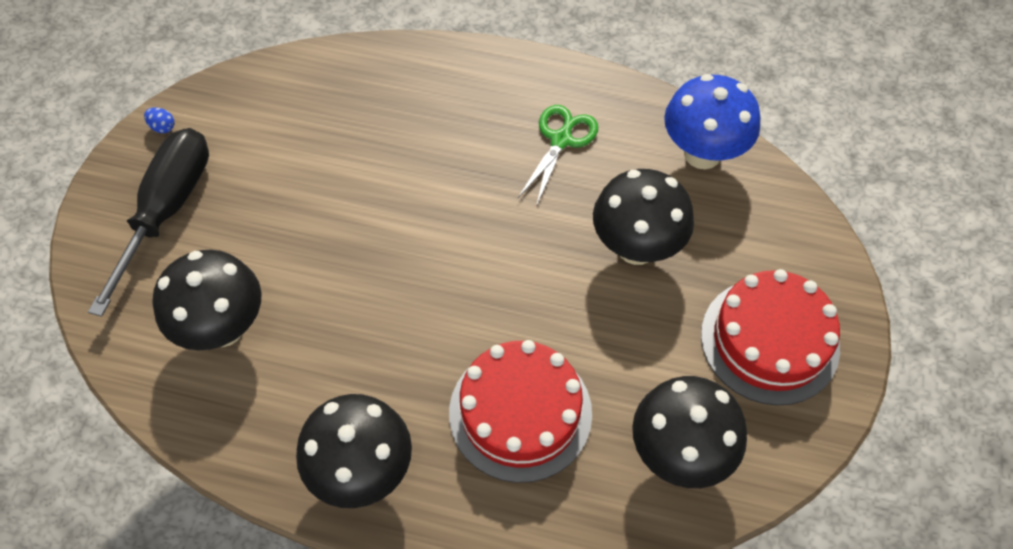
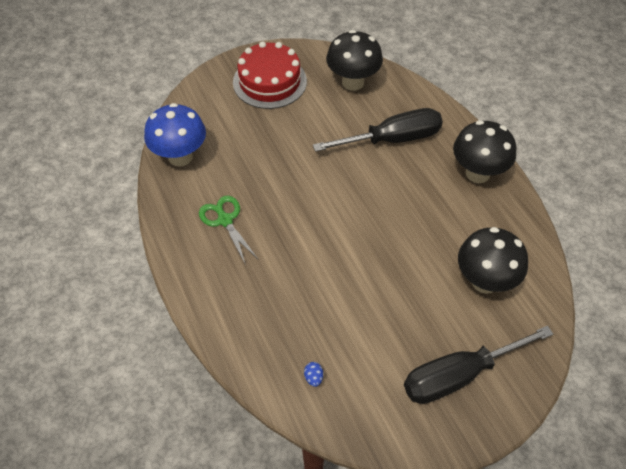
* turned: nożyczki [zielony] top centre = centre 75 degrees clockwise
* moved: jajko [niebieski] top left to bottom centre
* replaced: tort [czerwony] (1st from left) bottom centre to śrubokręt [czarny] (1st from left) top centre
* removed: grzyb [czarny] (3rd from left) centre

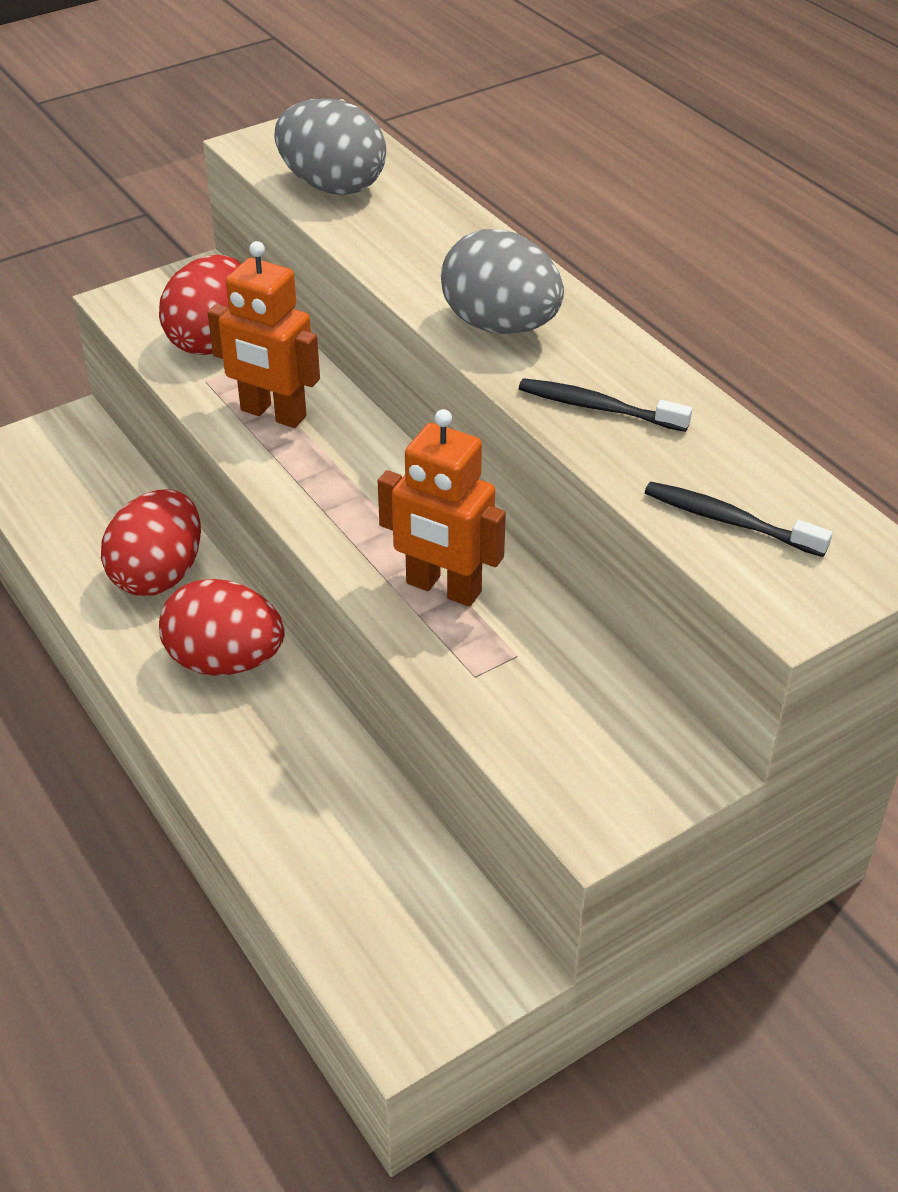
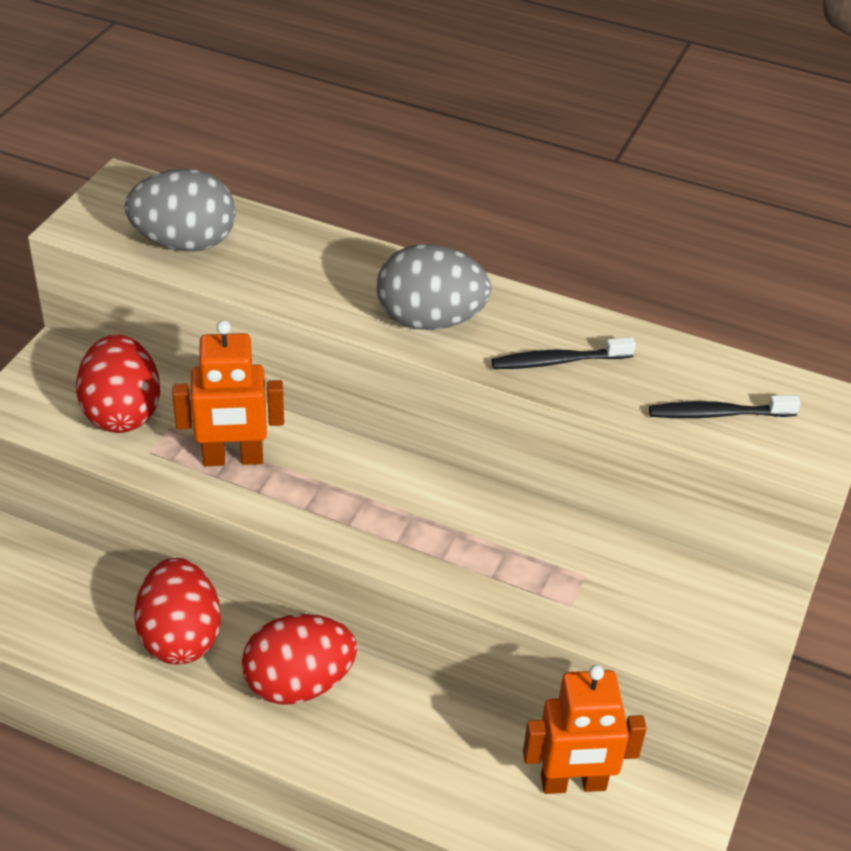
* moved: robot [pomarańczowy] (2nd from left) centre to bottom right

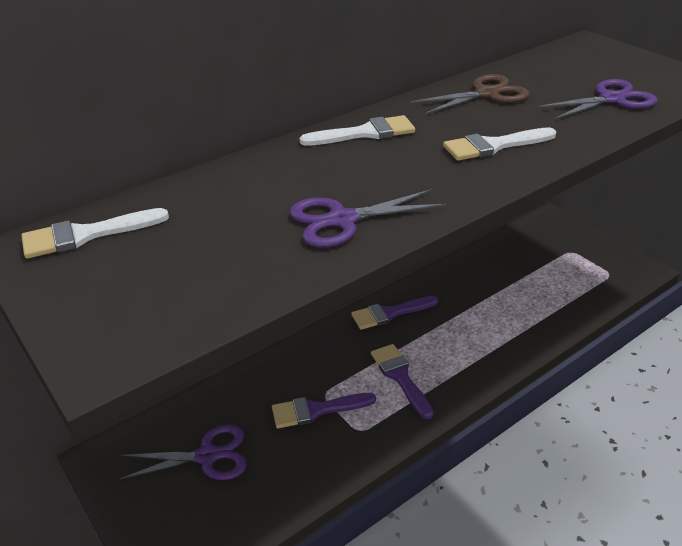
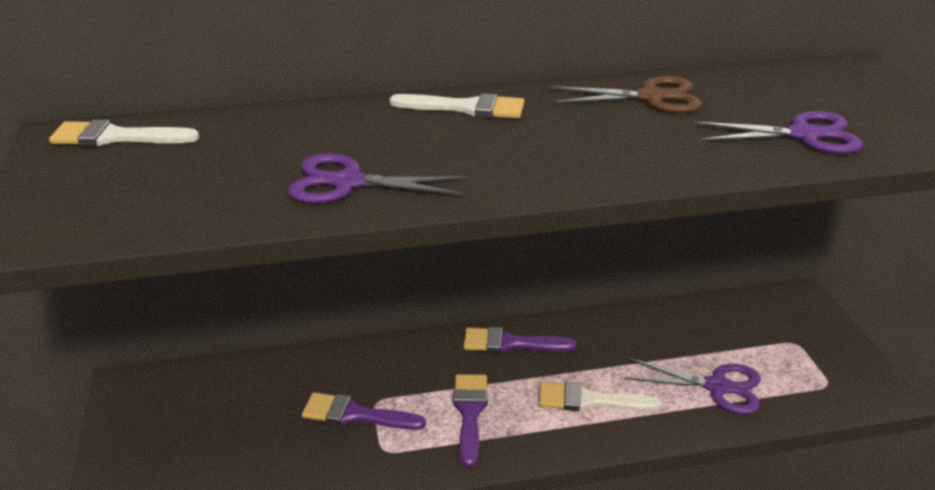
* moved: pędzel [biały] (3rd from left) top right to bottom centre
* moved: nożyczki [fioletowy] (1st from left in the first image) bottom left to nożyczki [fioletowy] (2nd from left) bottom right

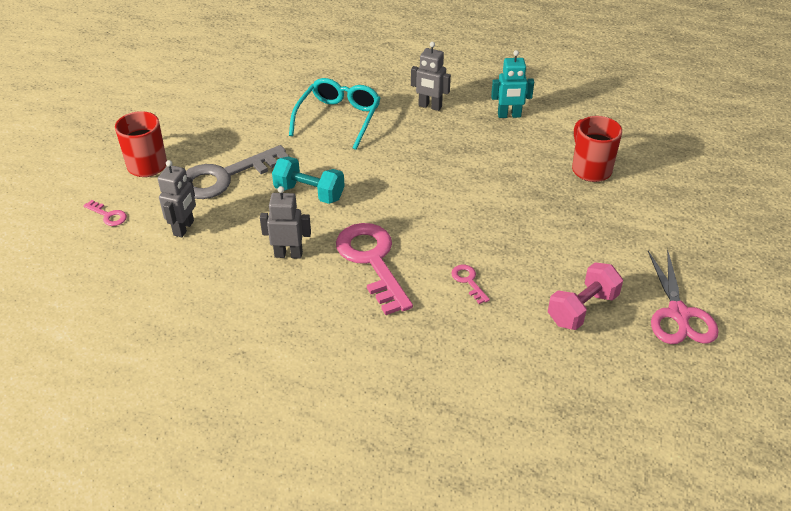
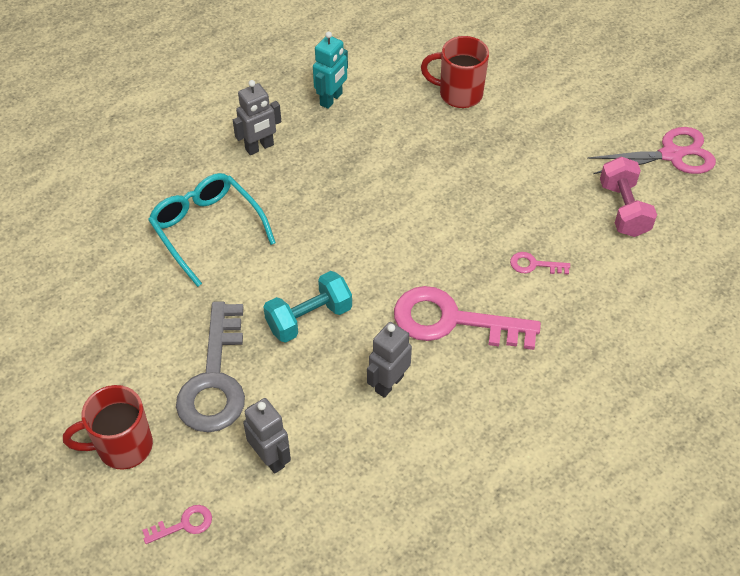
* turned: nożyczki [różowy] middle right = top right 45 degrees counterclockwise

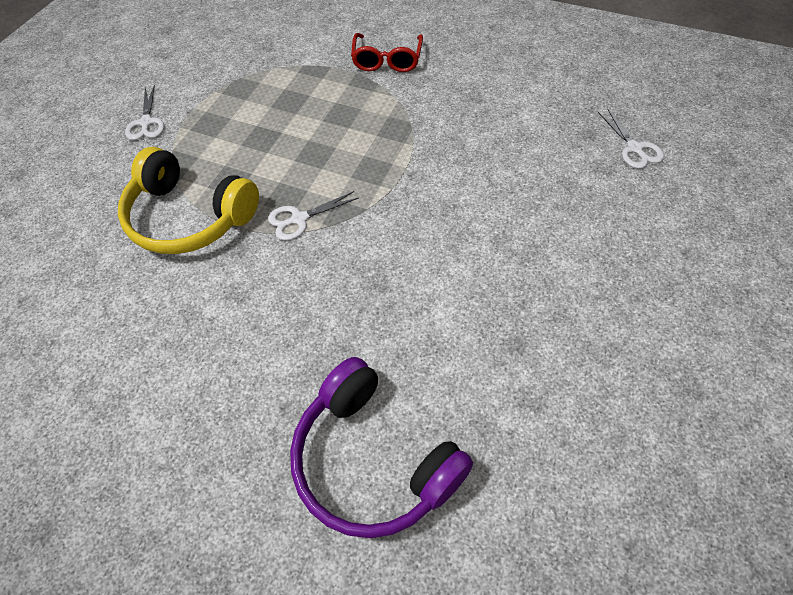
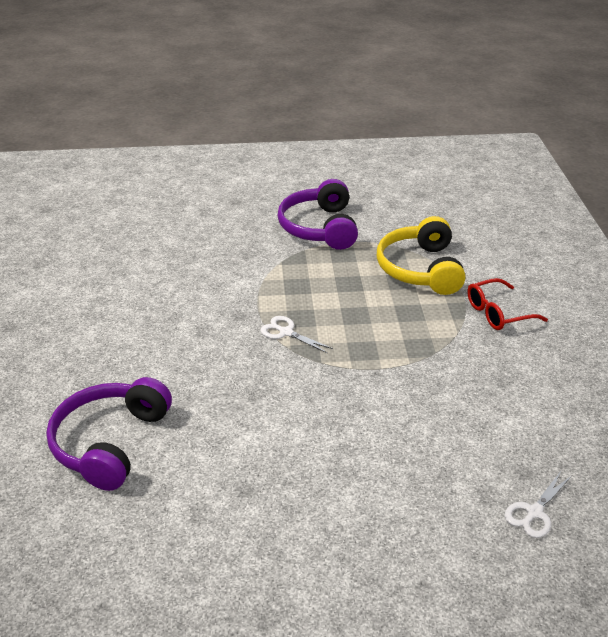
* replaced: nożyczki [biały] (1st from left) top left to słuchawki [fioletowy] (2nd from left) centre
* moved: słuchawki [żółty] middle left to middle right

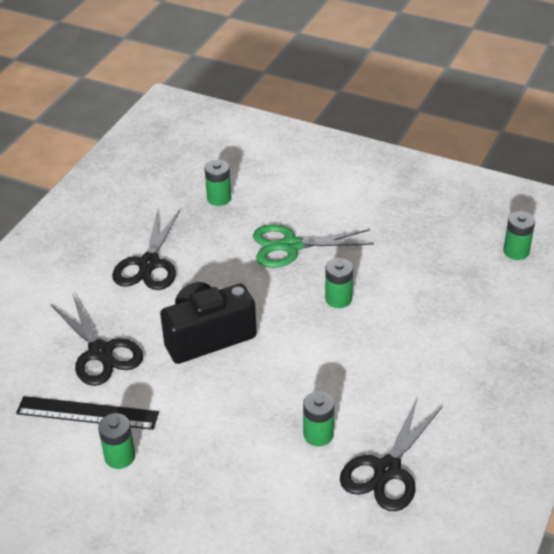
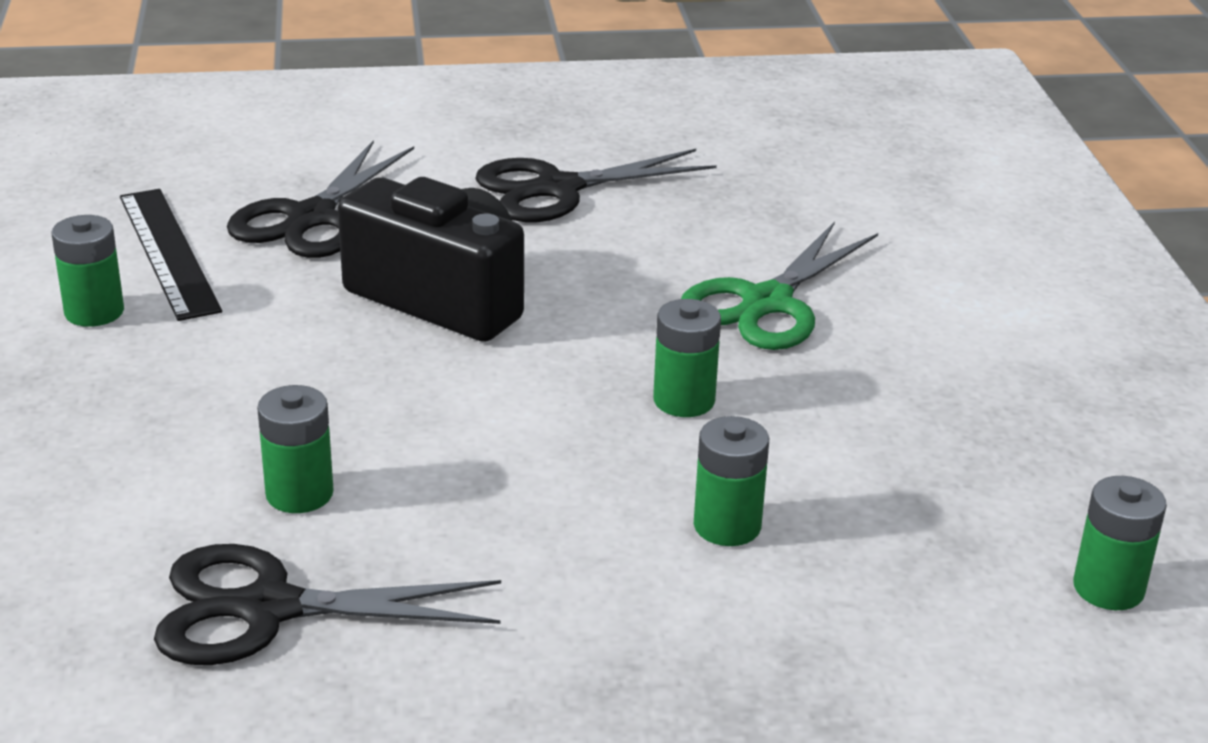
* turned: nożyczki [zielony] centre = centre 105 degrees counterclockwise
* moved: bateria [zielony] (2nd from left in the first image) top centre to bateria [zielony] (4th from left) centre

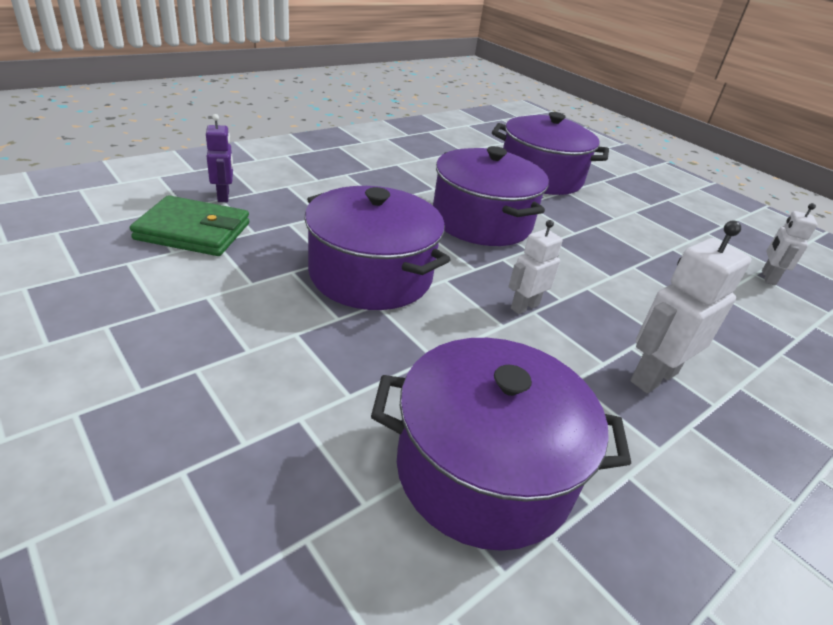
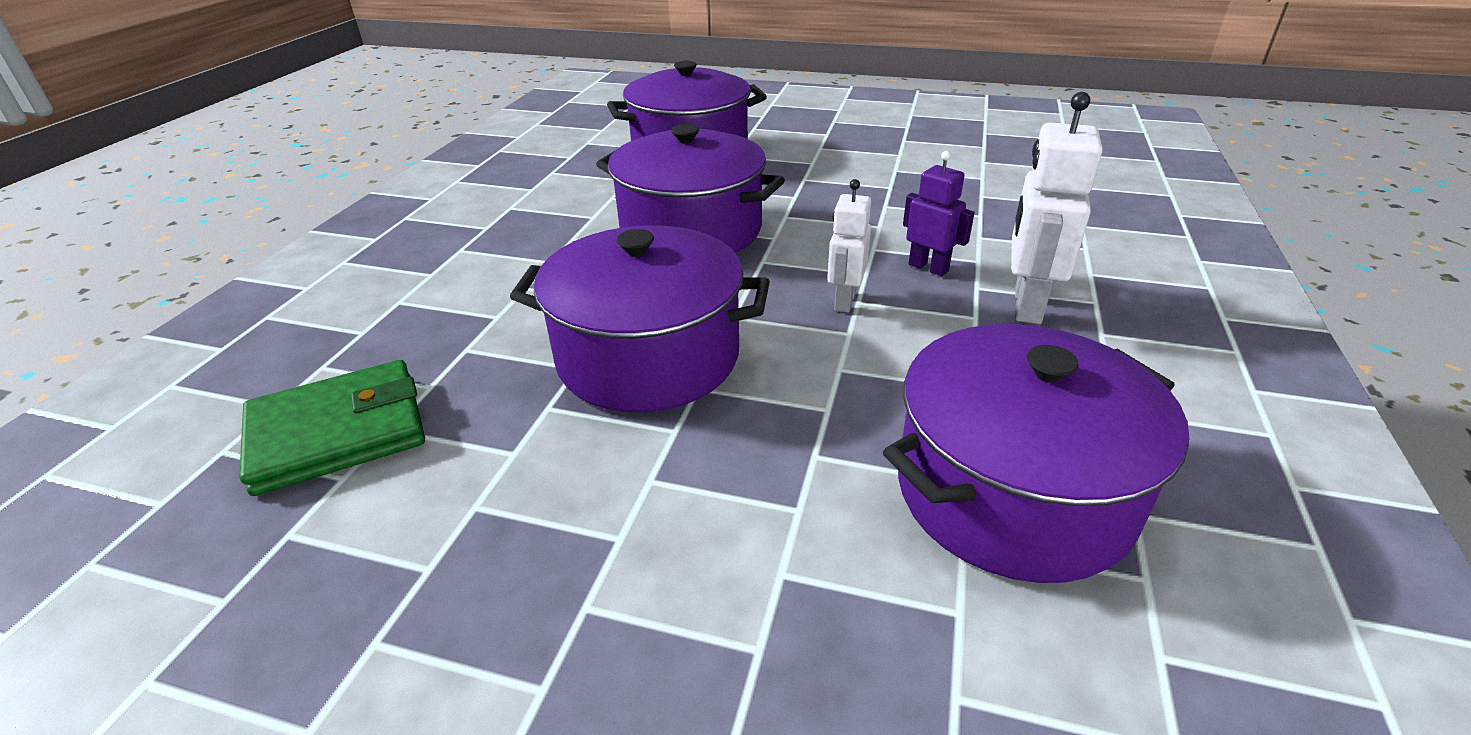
* moved: robot [fioletowy] top left to top centre
* removed: robot [biały] (3rd from left) middle right

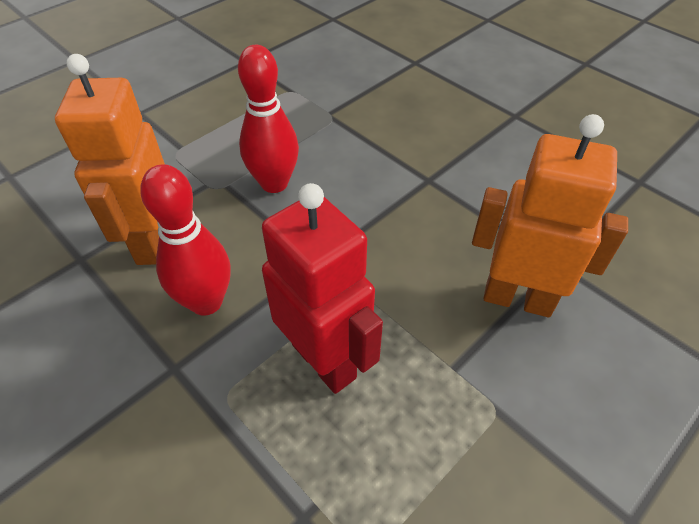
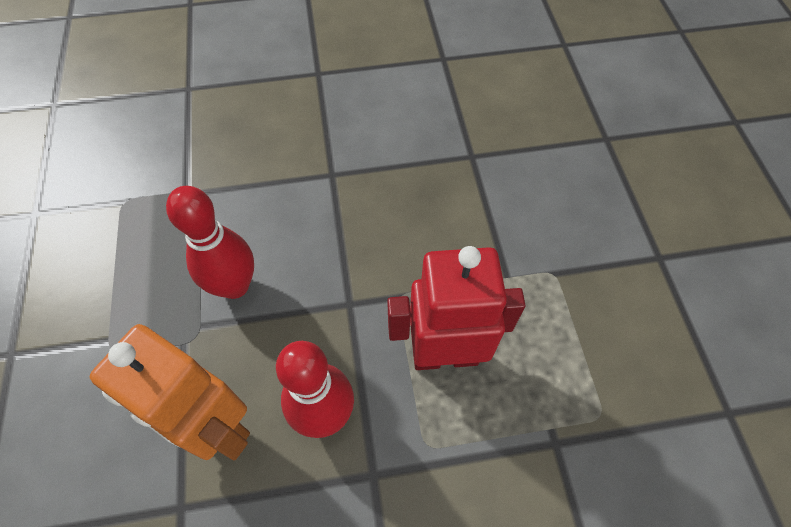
* removed: robot [pomarańczowy] (2nd from left) middle right

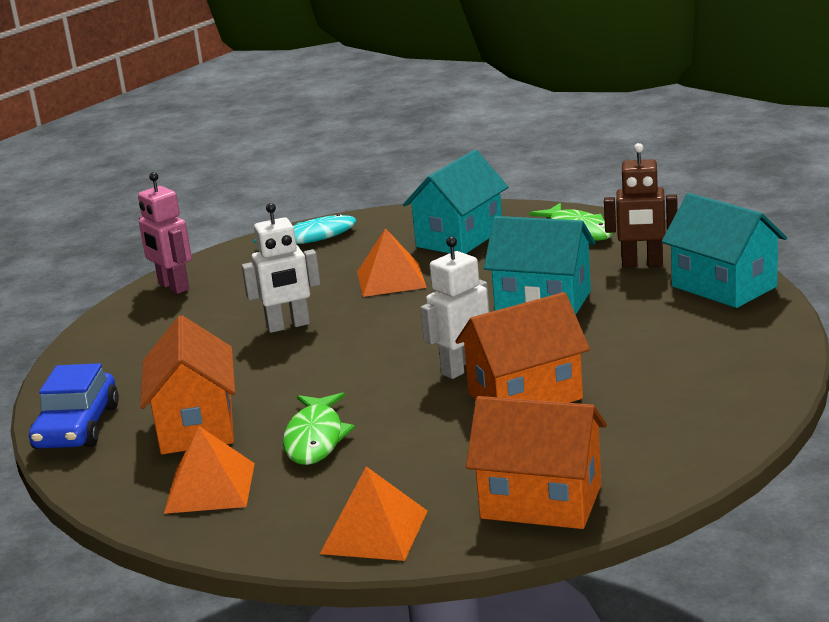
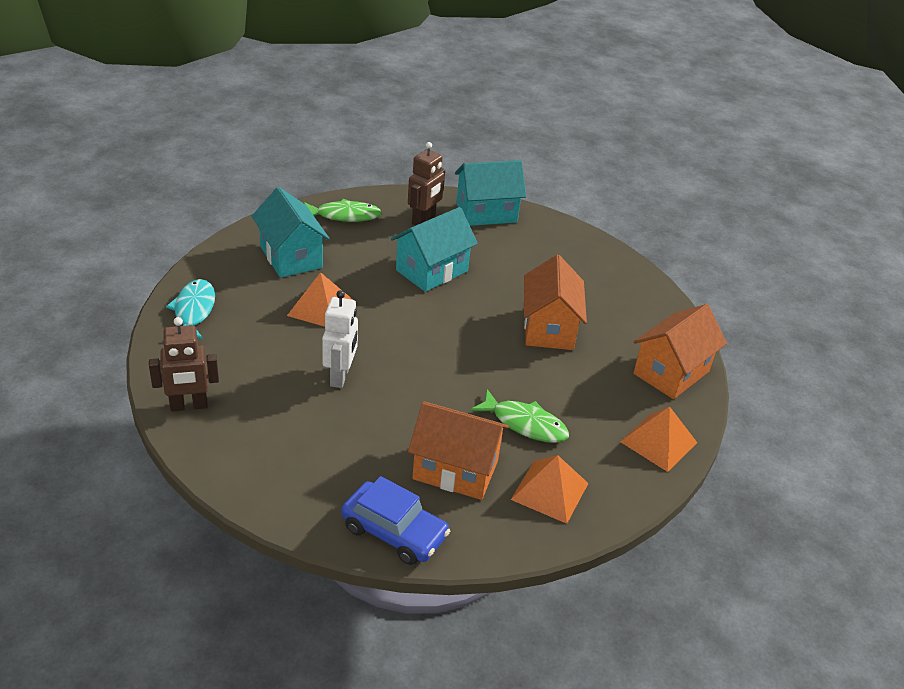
* recoloured: robot [różowy] middle left to robot [brązowy] (1st from left) middle left
* removed: robot [biały] (2nd from left) centre

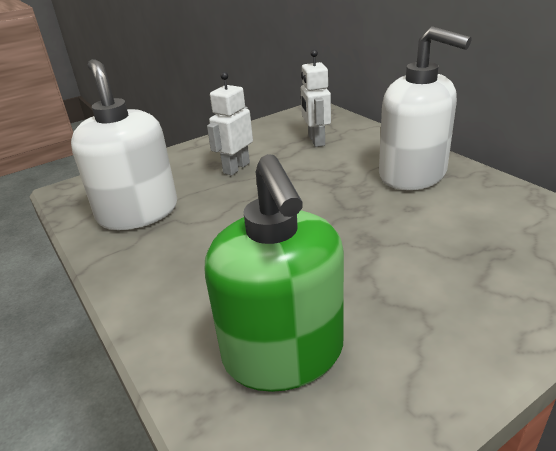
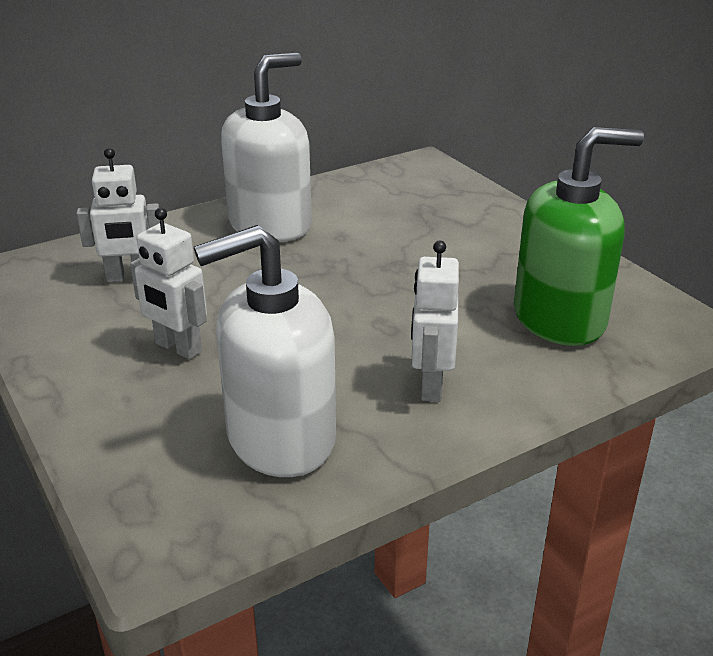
* added: robot [biały] (3rd from left) centre

